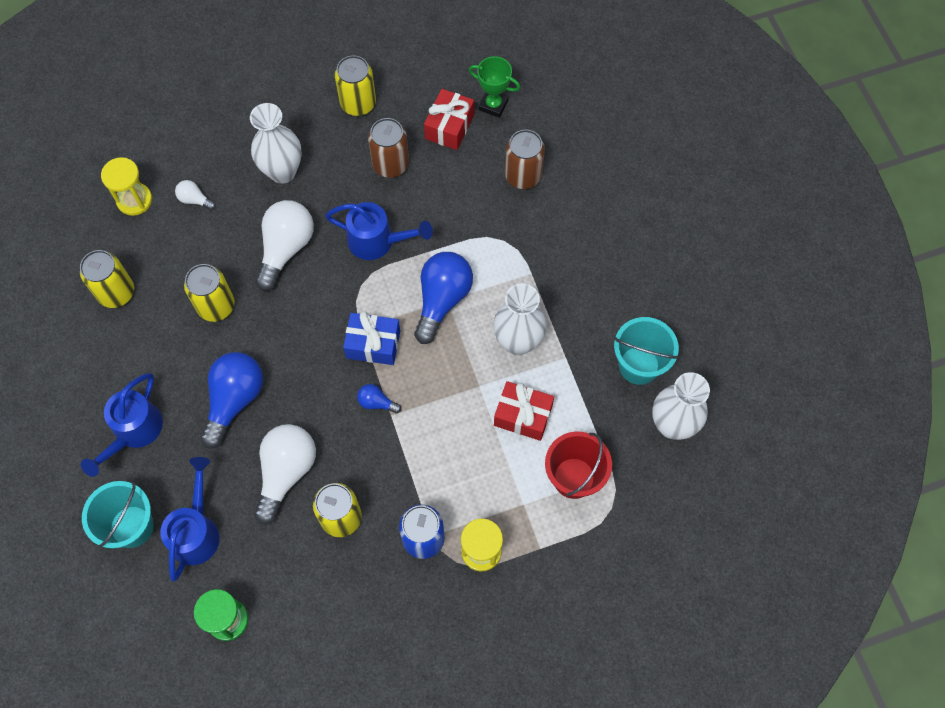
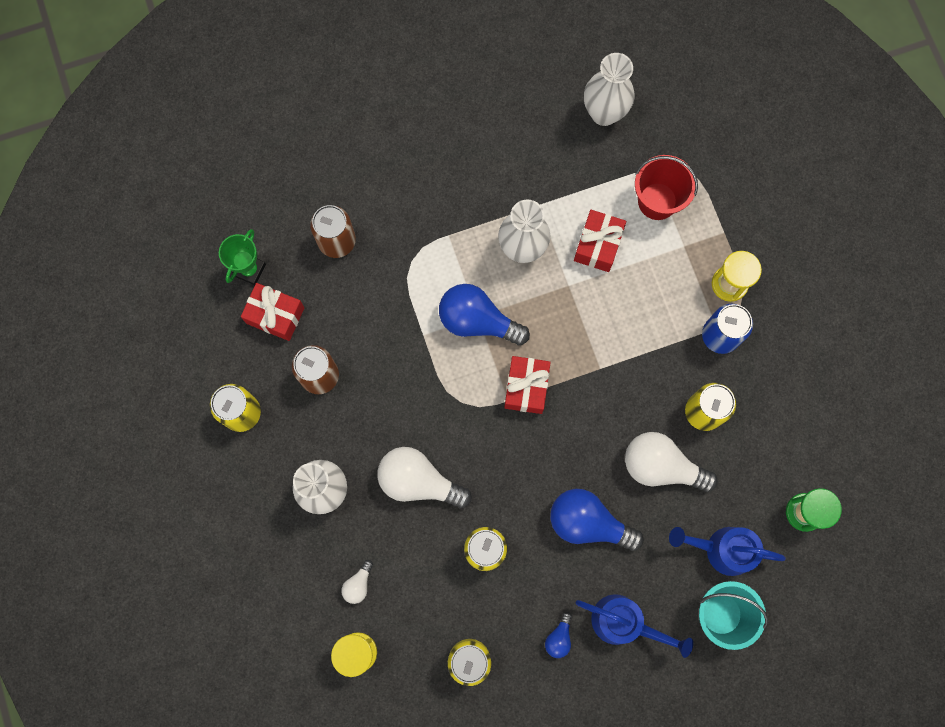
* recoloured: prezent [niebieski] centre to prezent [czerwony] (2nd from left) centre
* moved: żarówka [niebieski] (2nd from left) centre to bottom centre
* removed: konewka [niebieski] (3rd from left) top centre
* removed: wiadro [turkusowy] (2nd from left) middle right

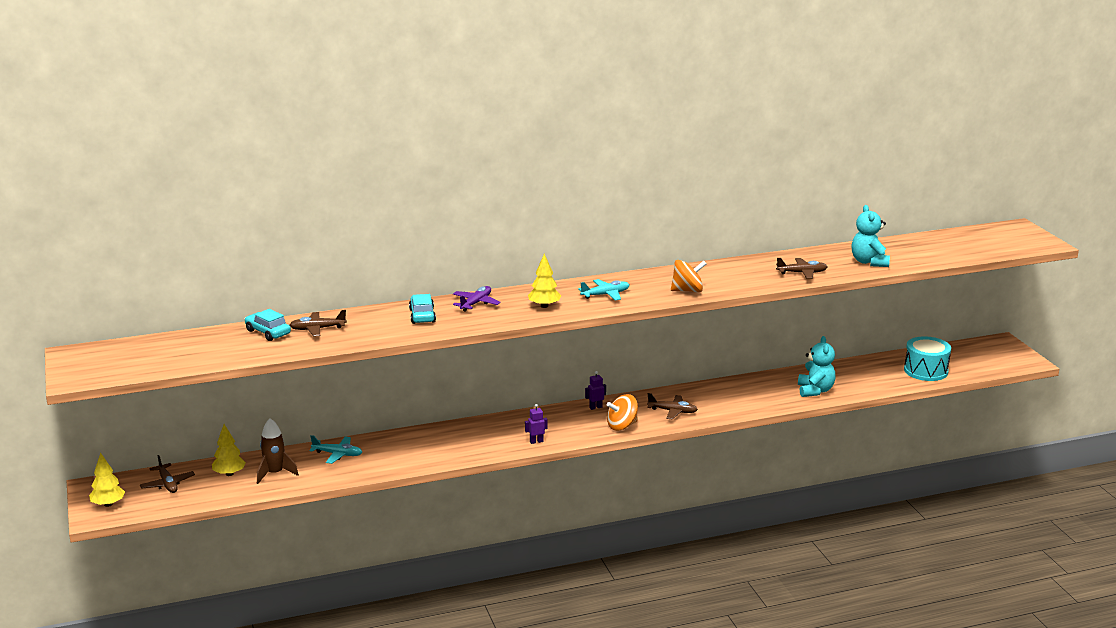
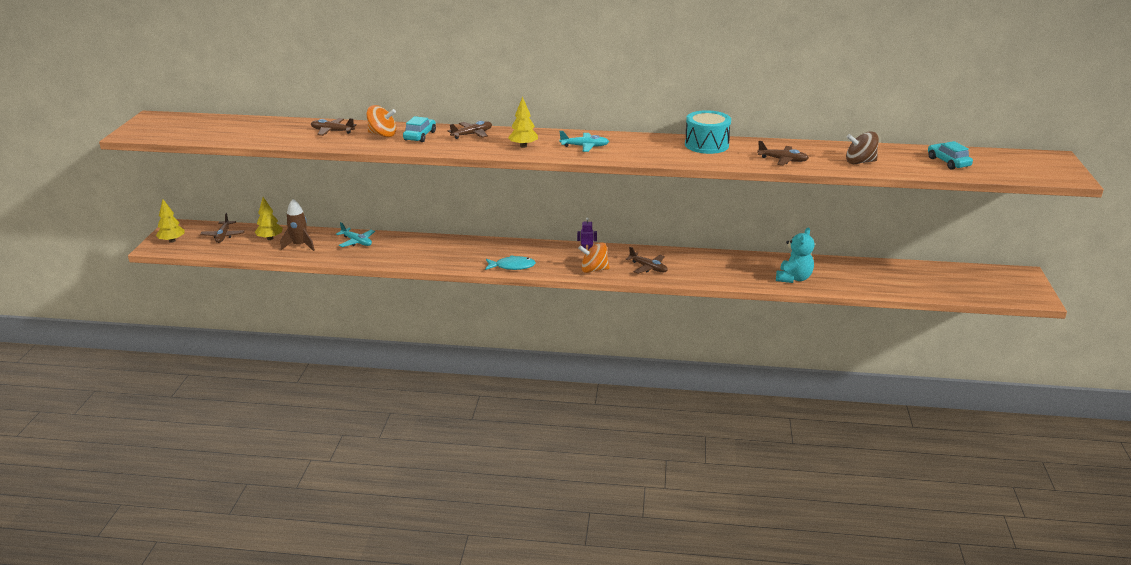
* moved: bączek [pomarańczowy] (2nd from left in the first image) centre to bączek [pomarańczowy] (1st from left) top centre
* recoloured: samolot [fioletowy] centre to samolot [brązowy] (3rd from left) top centre
* replaced: robot [fioletowy] (1st from left) bottom centre to ryba [turkusowy] centre
* moved: bęben [turkusowy] middle right to top centre
* replaced: miś [turkusowy] (2nd from left) middle right to bączek [brązowy] top right
* moved: samochód [turkusowy] (1st from left in the first image) middle left to samochód [turkusowy] (2nd from left) top right

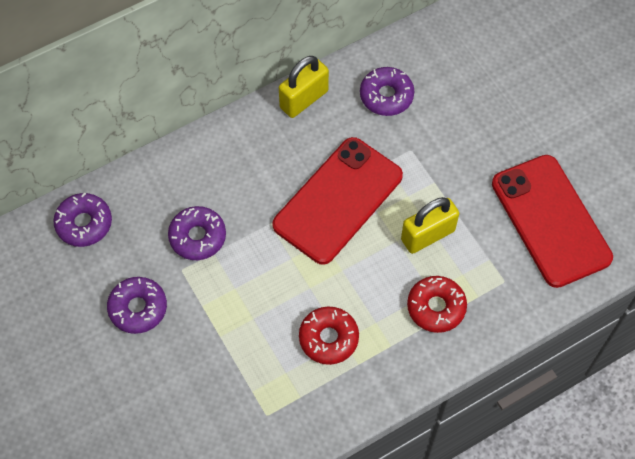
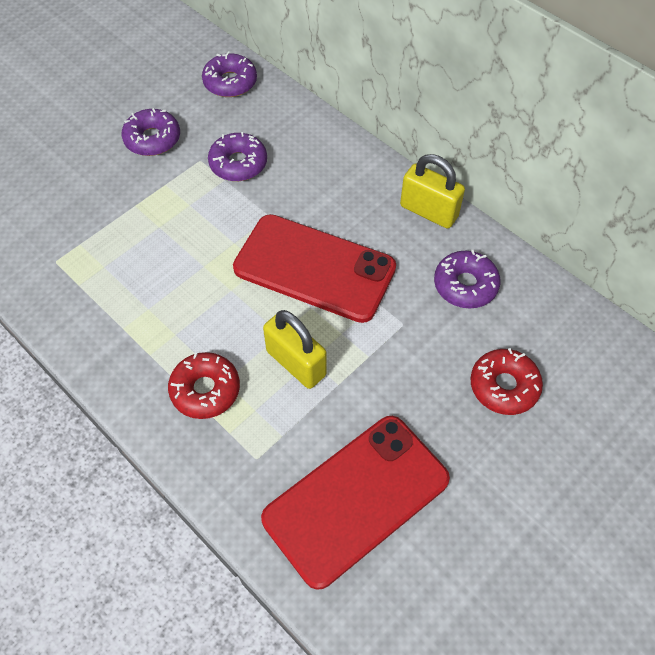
* moved: donut [czerwony] (1st from left in the first image) bottom centre to donut [czerwony] (2nd from left) middle right

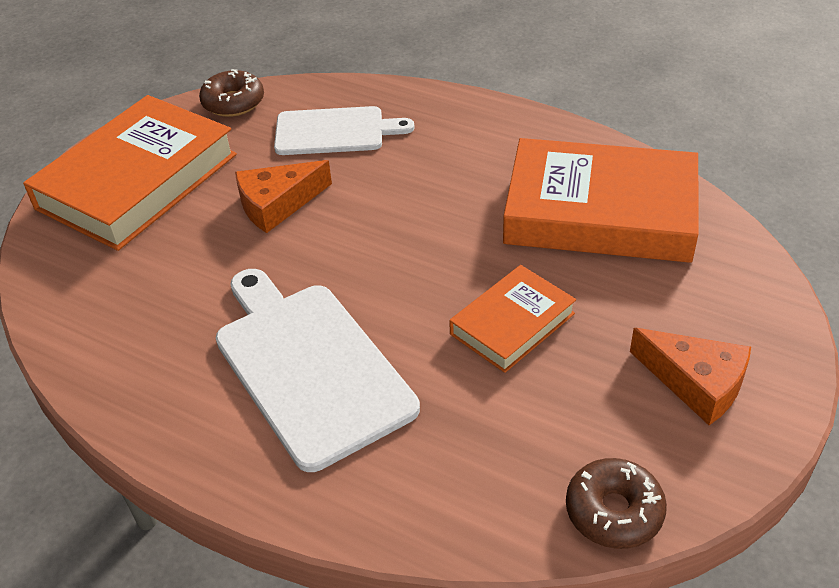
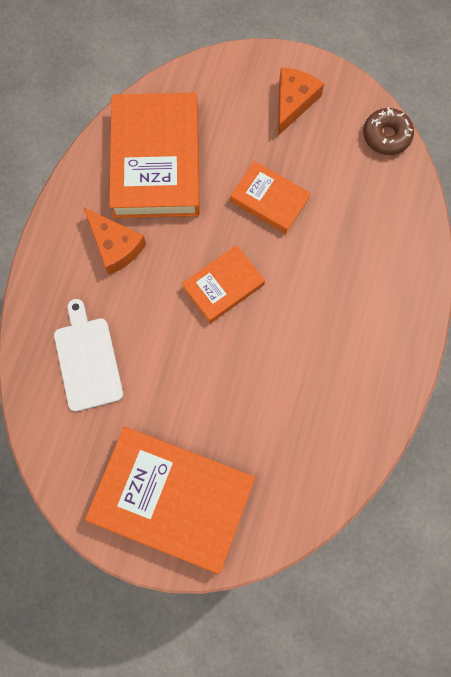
* moved: ser [pomarańczowy] (1st from left) centre to middle left
* added: książka [pomarańczowy] (3rd from left) centre
* removed: donut [brązowy] (1st from left) top left
* removed: deska do krojenia [biały] (1st from left) centre

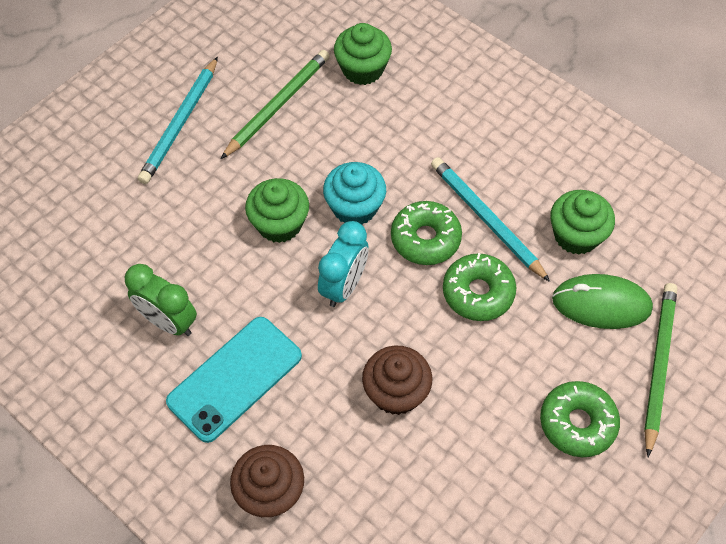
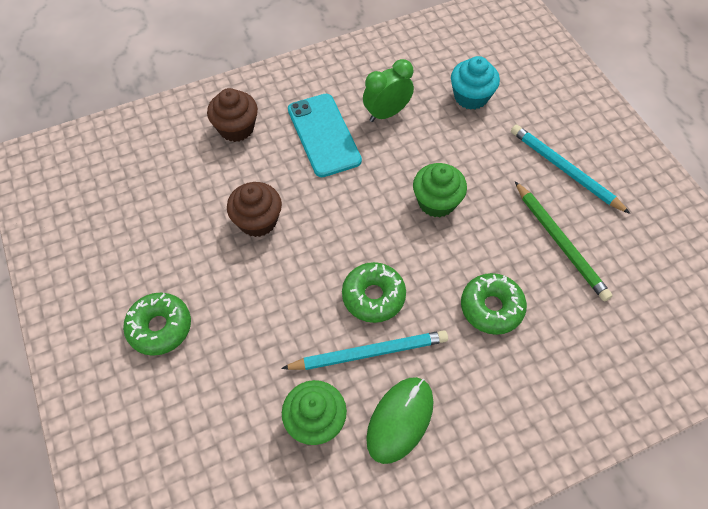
* moved: myszka [zielony] middle right to bottom centre
* moved: muffinka [turkusowy] centre to top right
* moved: donut [zielony] (2nd from left in the first image) centre to donut [zielony] (3rd from left) middle right
* removed: budzik [turkusowy] centre
* removed: muffinka [zielony] (2nd from left) top centre
* removed: ołówek [zielony] (2nd from left) bottom right

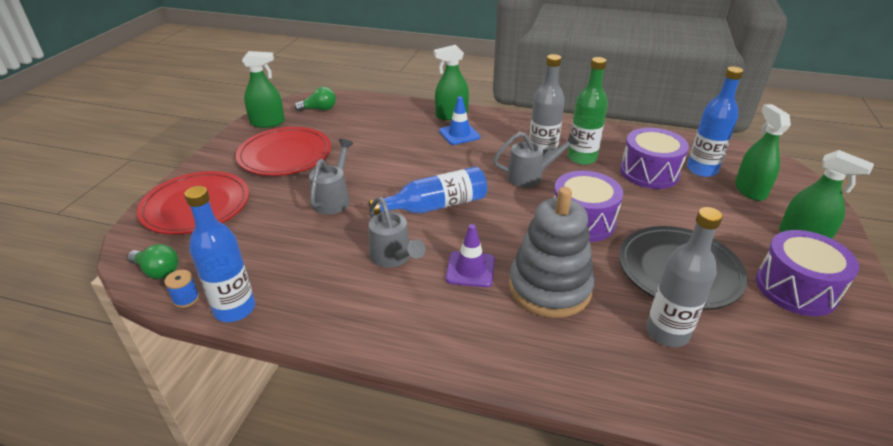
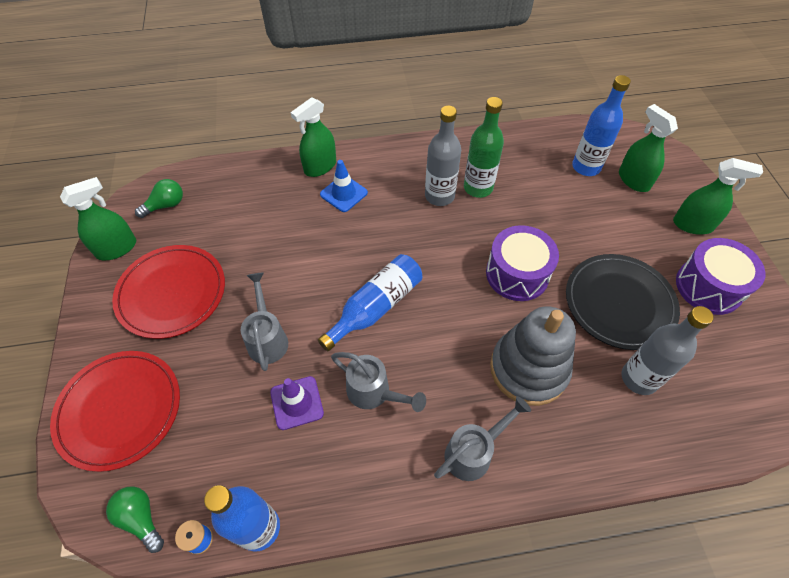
* turned: żarówka [zielony] (1st from left) middle left = bottom left 135 degrees counterclockwise
* moved: pachołek [fioletowy] centre to bottom centre
* moved: konewka [szary] (3rd from left) centre to bottom centre
* removed: bęben [fioletowy] (2nd from left) middle right

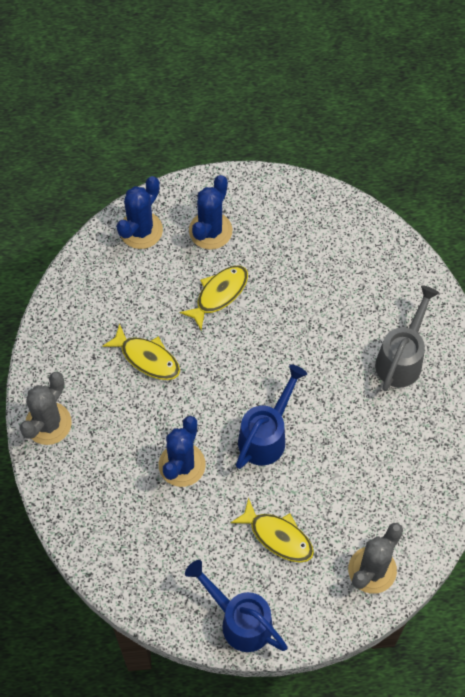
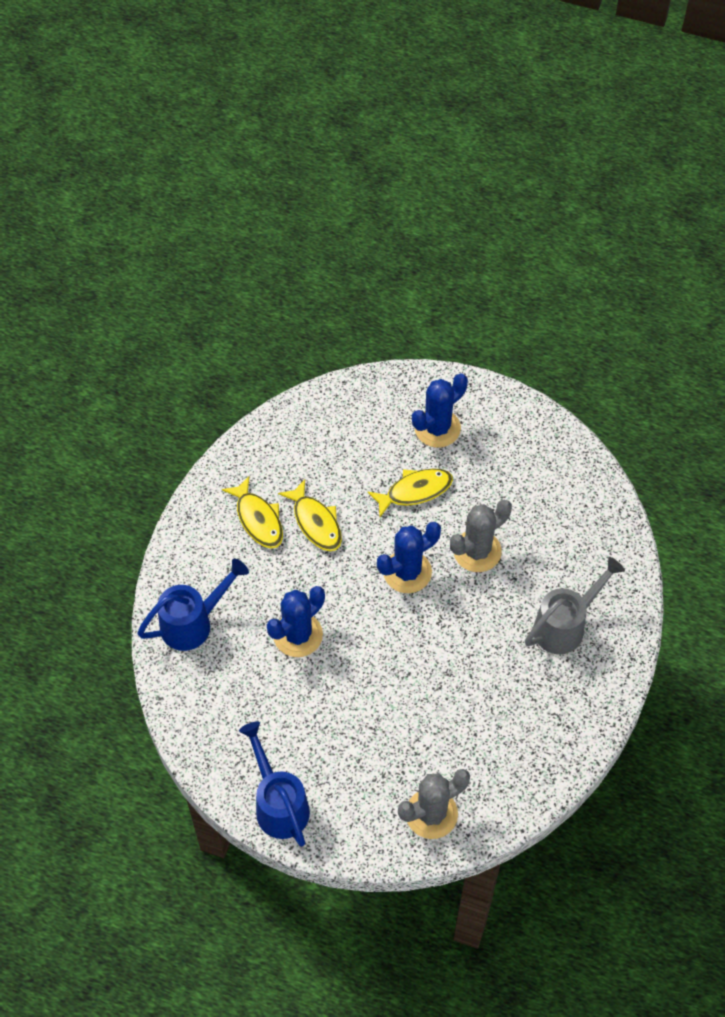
* moved: konewka [niebieski] (2nd from left in the first image) centre to konewka [niebieski] (1st from left) middle left
* moved: ryba [żółty] (3rd from left in the first image) bottom centre to ryba [żółty] (1st from left) centre
* moved: kaktus [niebieski] (1st from left in the first image) top left to kaktus [niebieski] (2nd from left) centre
* moved: kaktus [szary] (1st from left in the first image) middle left to kaktus [szary] (2nd from left) centre

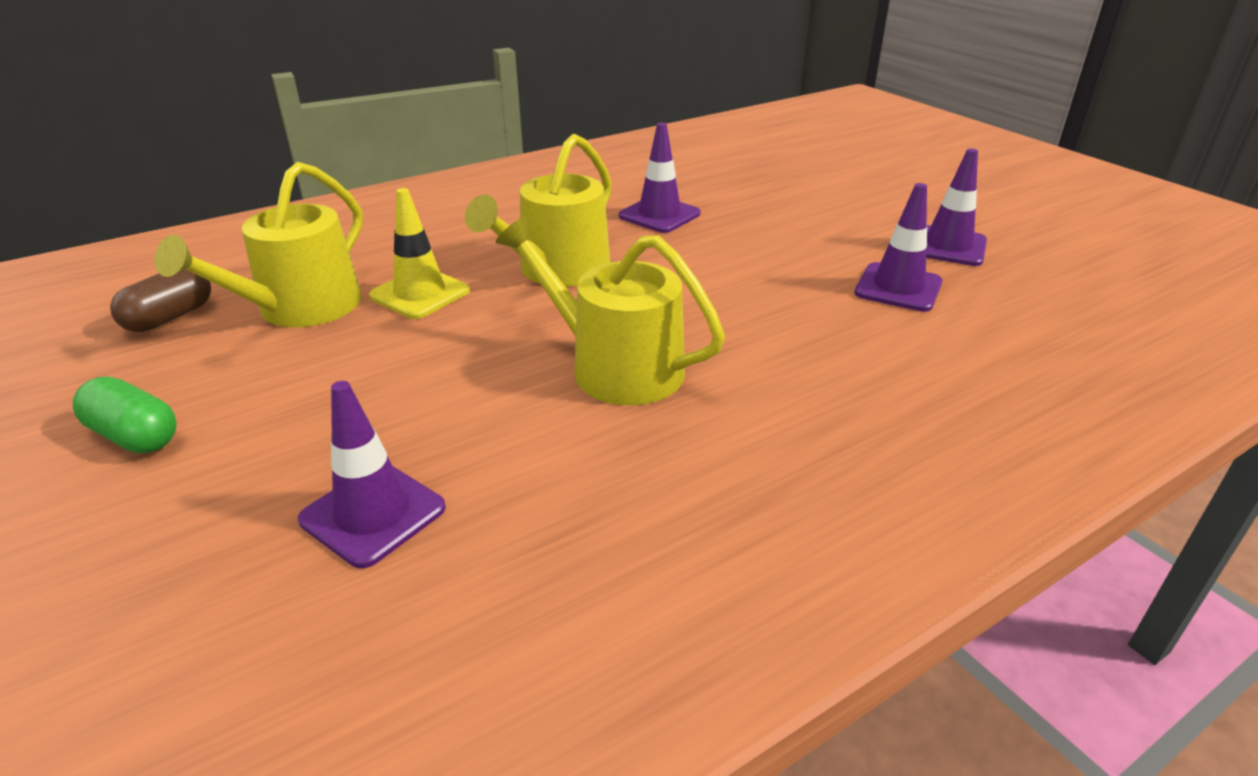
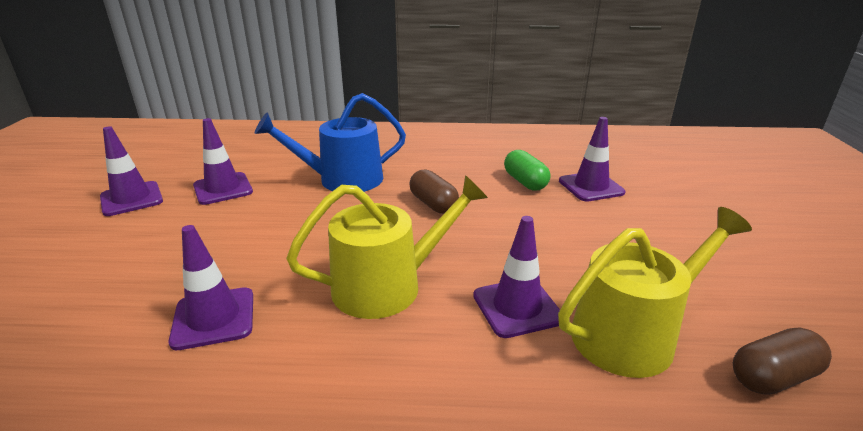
* added: konewka [niebieski] top centre
* replaced: konewka [żółty] (3rd from left) centre to kapsułka [brązowy] (1st from left) centre
* recoloured: pachołek [żółty] top left to pachołek [fioletowy] (4th from left) centre
* moved: kapsułka [zielony] middle left to centre

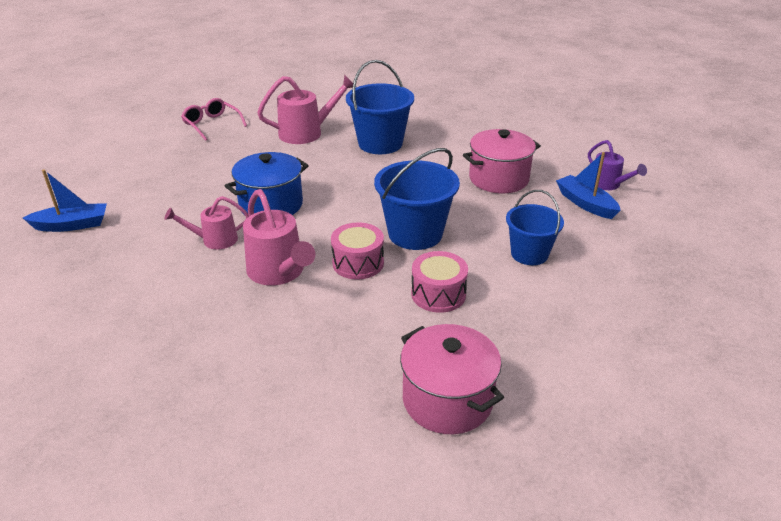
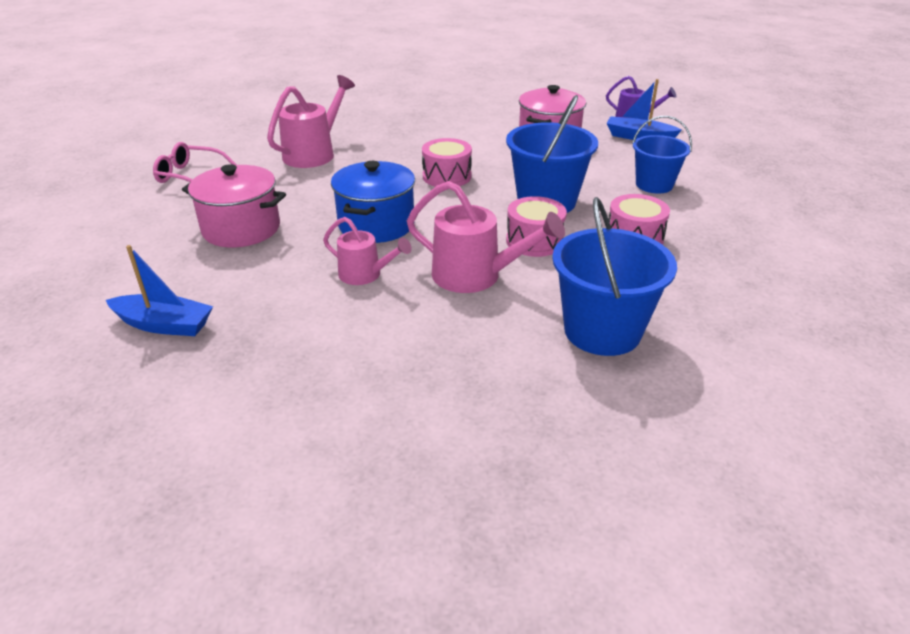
* turned: łódka [niebieski] (1st from left) middle left = middle left 60 degrees clockwise
* moved: garnek [różowy] (1st from left) bottom centre to top left
* turned: konewka [różowy] (1st from left in the first image) middle left = centre 105 degrees counterclockwise
* added: bęben [różowy] (1st from left) top centre
* moved: wiadro [niebieski] (1st from left in the first image) top centre to wiadro [niebieski] (2nd from left) middle right

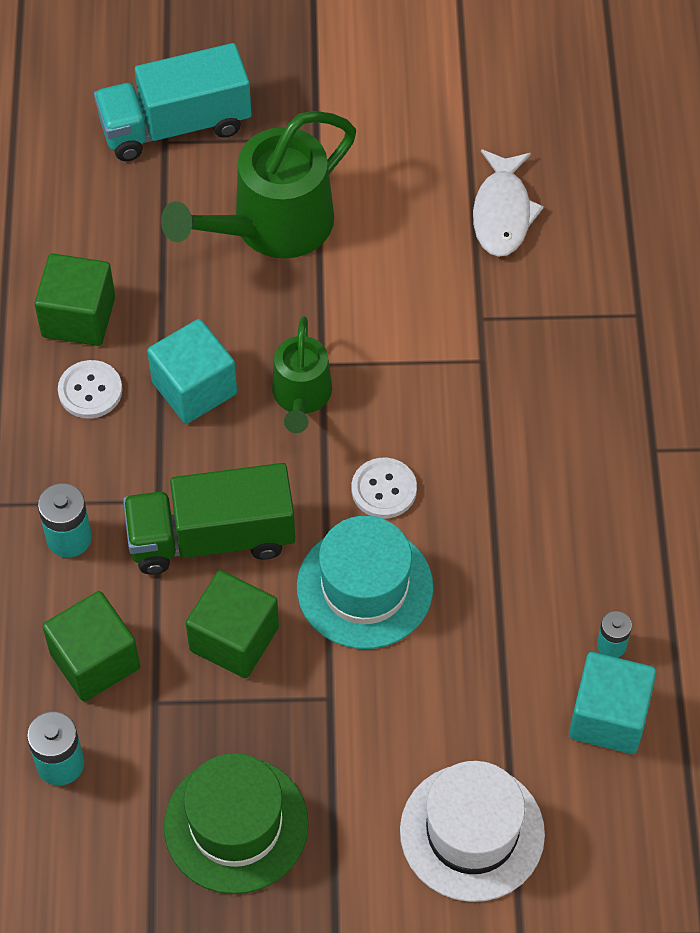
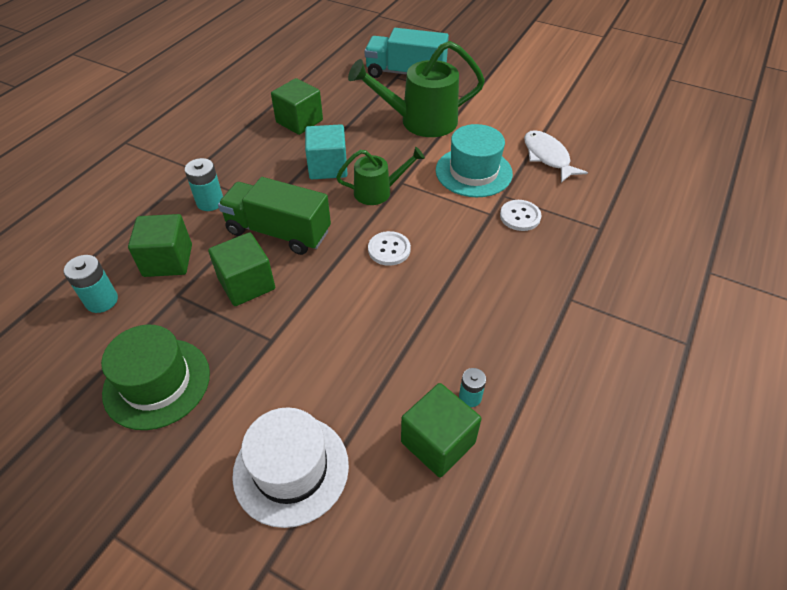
* turned: konewka [zielony] (2nd from left in the first image) centre = top centre 135 degrees counterclockwise
* recoloured: sześcian [turkusowy] (2nd from left) bottom right to sześcian [zielony] (4th from left) bottom centre
* moved: kapelusz [turkusowy] centre to top centre
* moved: guzik [biały] (1st from left in the first image) middle left to guzik [biały] (2nd from left) centre
* turned: ryba [biały] top right = top right 120 degrees clockwise

